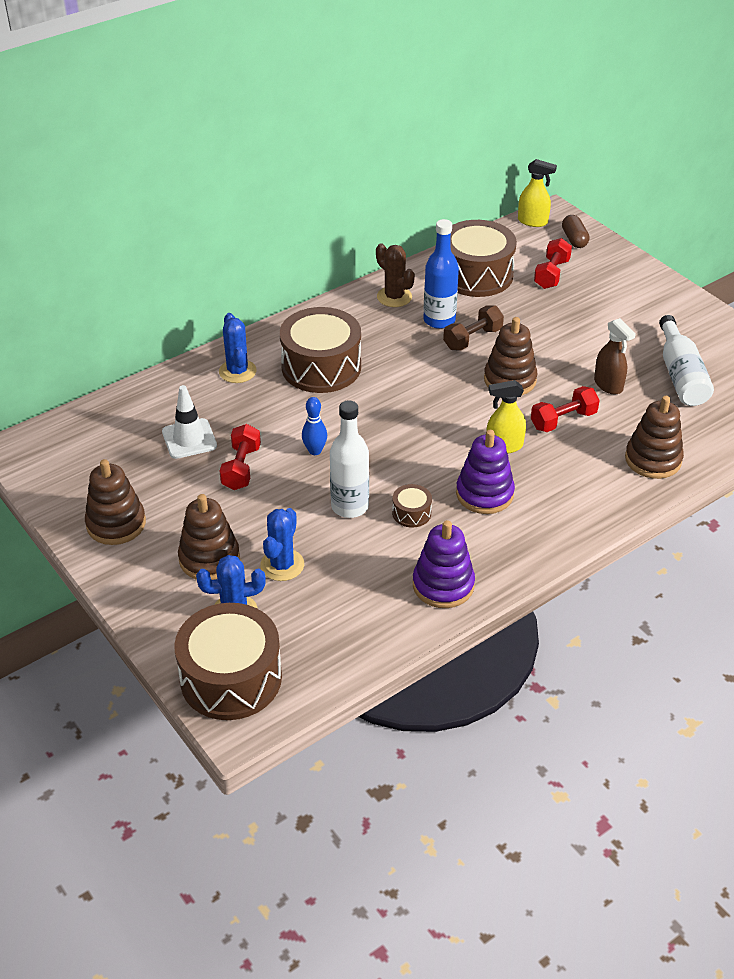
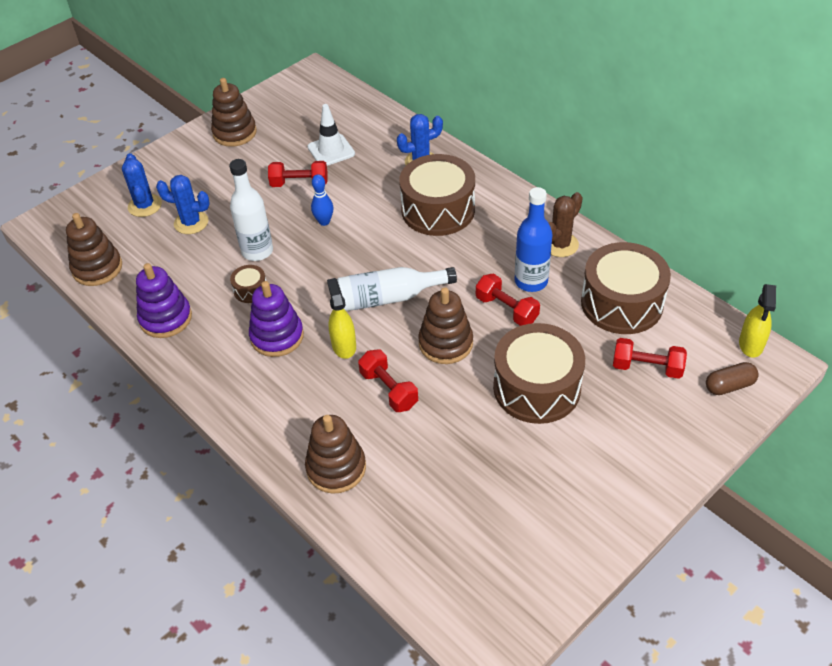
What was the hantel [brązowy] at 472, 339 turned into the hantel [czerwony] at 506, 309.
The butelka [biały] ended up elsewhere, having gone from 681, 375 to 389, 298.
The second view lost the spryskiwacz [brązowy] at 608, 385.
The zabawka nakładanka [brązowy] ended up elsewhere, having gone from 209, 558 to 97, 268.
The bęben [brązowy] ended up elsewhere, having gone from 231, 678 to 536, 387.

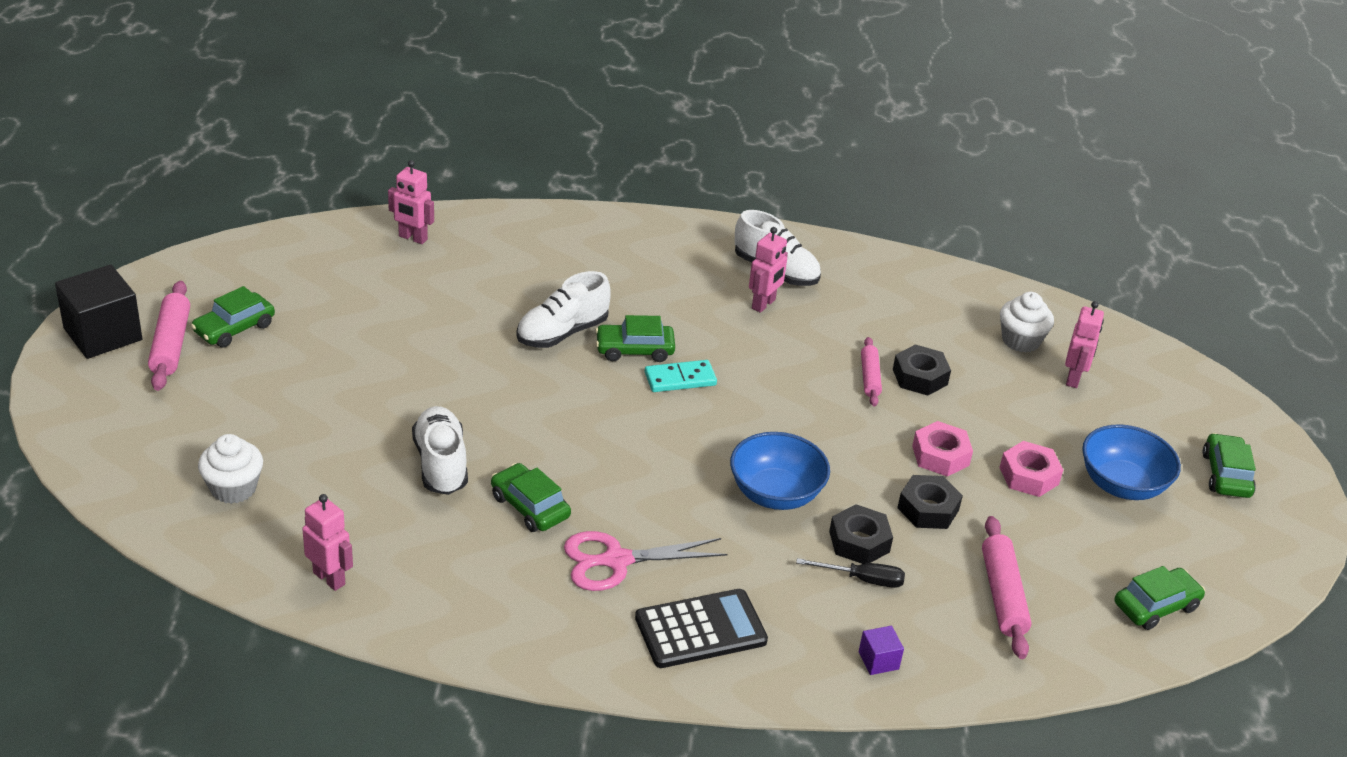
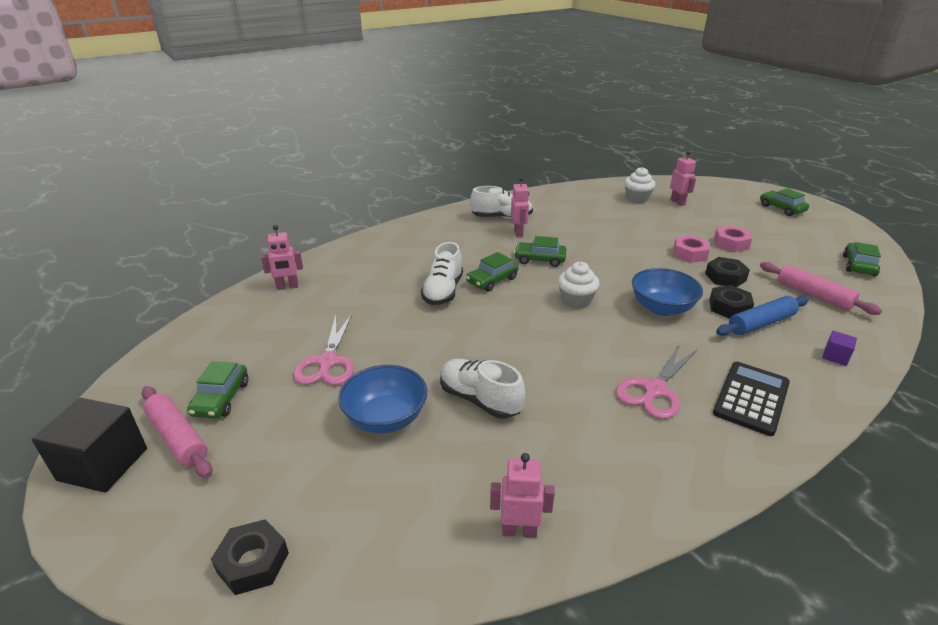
The second view lost the wałek do ciasta [różowy] at 869, 377.
The nakrętka [czarny] ended up elsewhere, having gone from 920, 377 to 253, 562.
The second view lost the kostka domina [turkusowy] at 680, 379.
The miska [niebieski] ended up elsewhere, having gone from 1122, 485 to 386, 418.
The muffinka [biały] ended up elsewhere, having gone from 233, 488 to 576, 300.
The samochód [zielony] ended up elsewhere, having gone from 530, 506 to 539, 259.
Where the śrubokręt [czarny] stood at 862, 579, the wałek do ciasta [niebieski] came to stand at 761, 323.
The second view gained the nożyczki [różowy] at 328, 362.

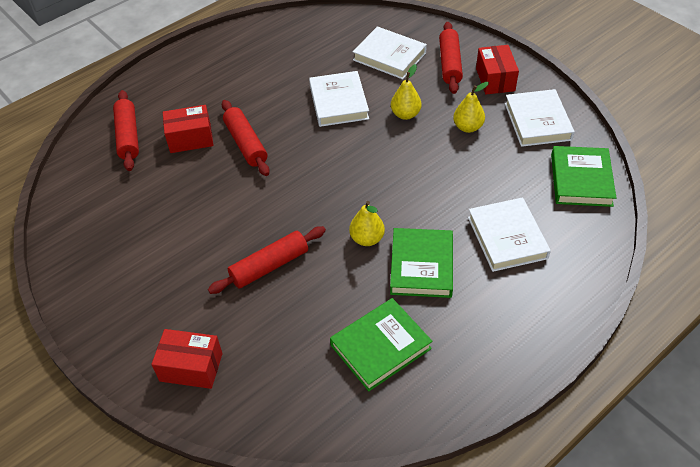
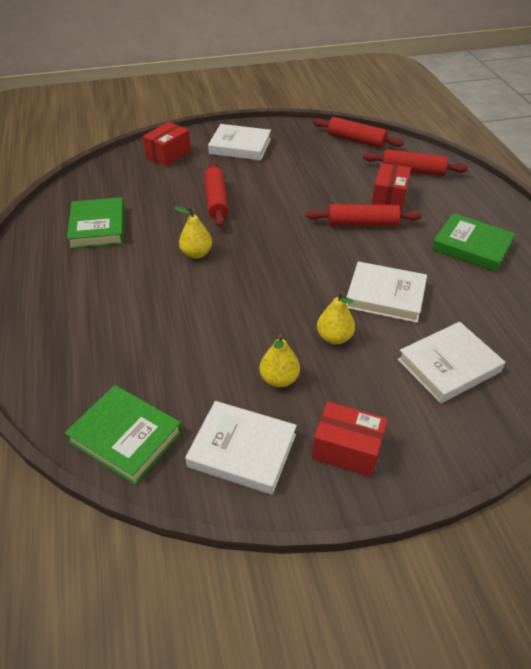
The wałek do ciasta [czerwony] ended up elsewhere, having gone from 450, 64 to 356, 140.
The książka [biały] ended up elsewhere, having gone from 507, 237 to 240, 146.
The książka [zielony] ended up elsewhere, having gone from 421, 266 to 471, 246.

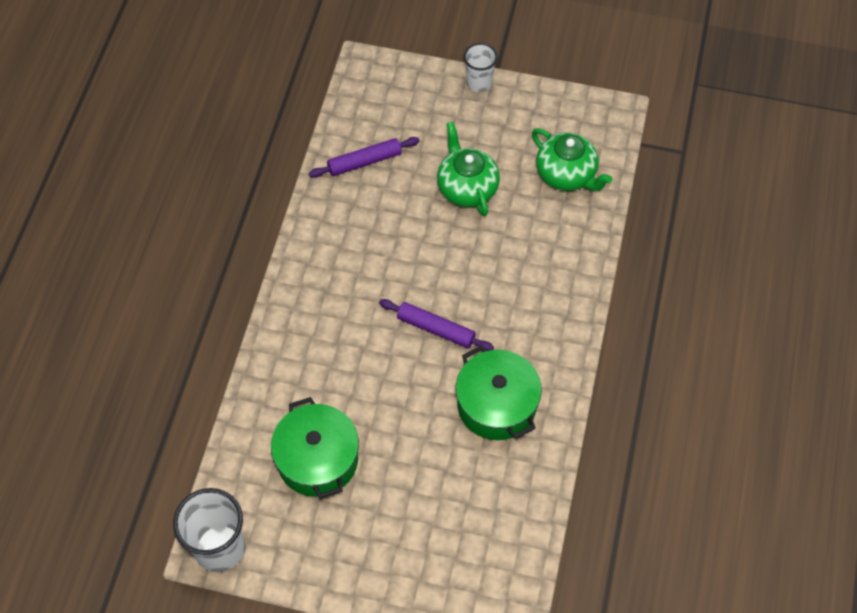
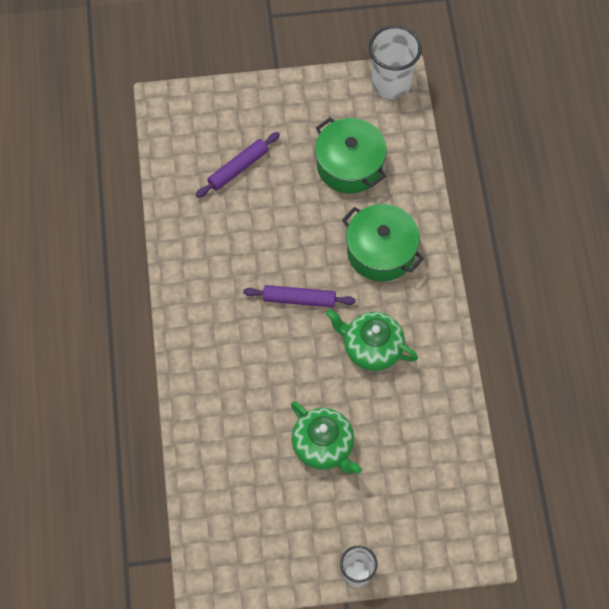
The imbryk [zielony] ended up elsewhere, having gone from 566, 174 to 371, 348.
The wałek do ciasta [fioletowy] ended up elsewhere, having gone from 364, 162 to 238, 168.
The garnek [zielony] ended up elsewhere, having gone from 496, 405 to 381, 251.

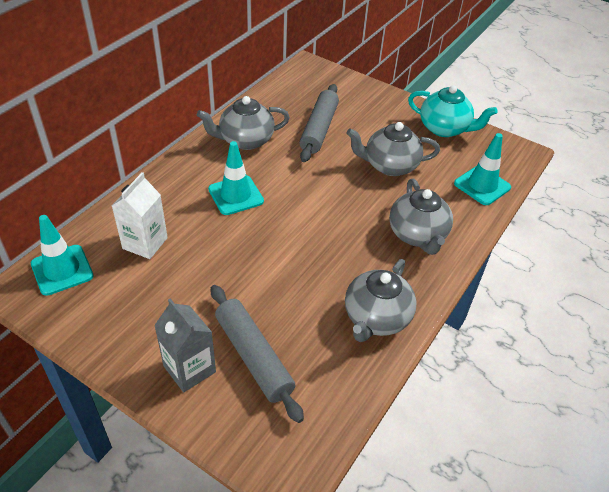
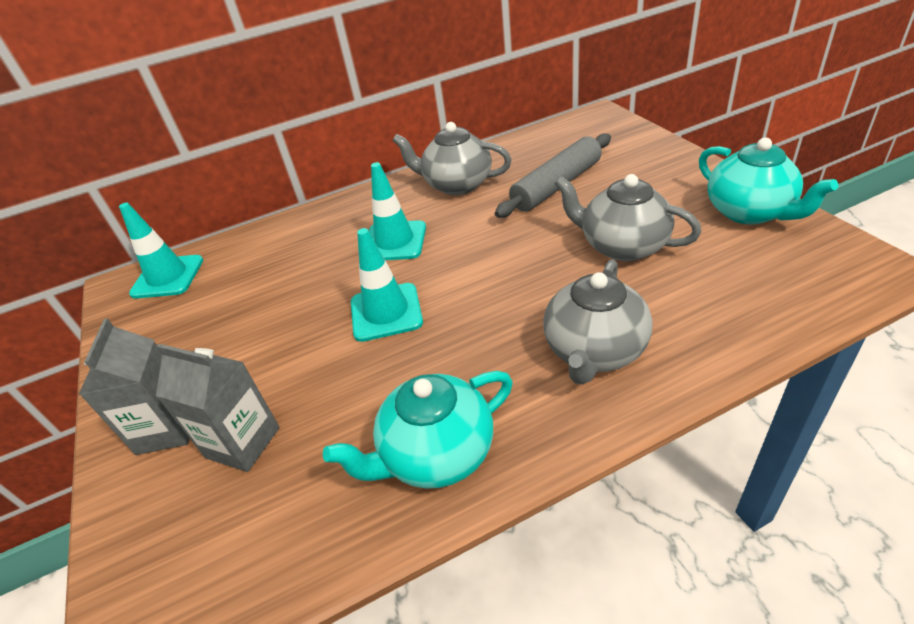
The pachołek [turkusowy] ended up elsewhere, having gone from 482, 185 to 386, 312.
The second view lost the karton mleka [biały] at 145, 243.
What was the imbryk [szary] at 376, 318 turned into the imbryk [turkusowy] at 436, 454.
Where the wałek do ciasta [szary] stood at 253, 356, the karton mleka [szary] came to stand at 243, 442.

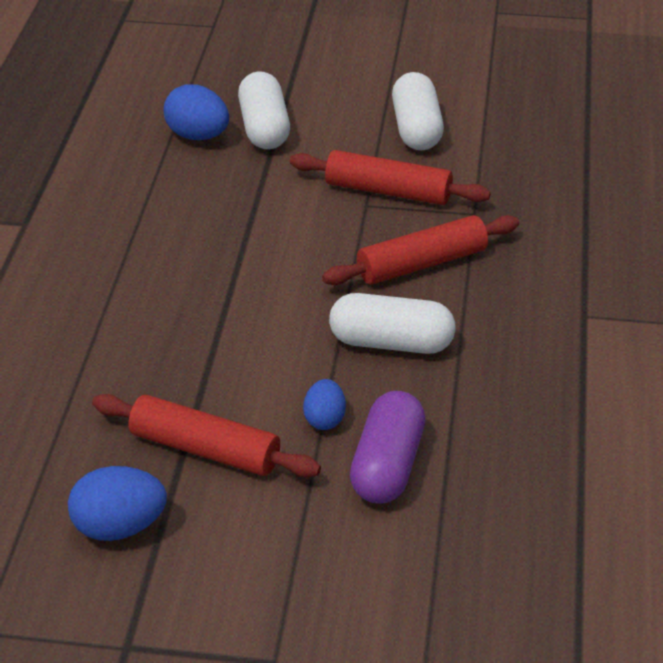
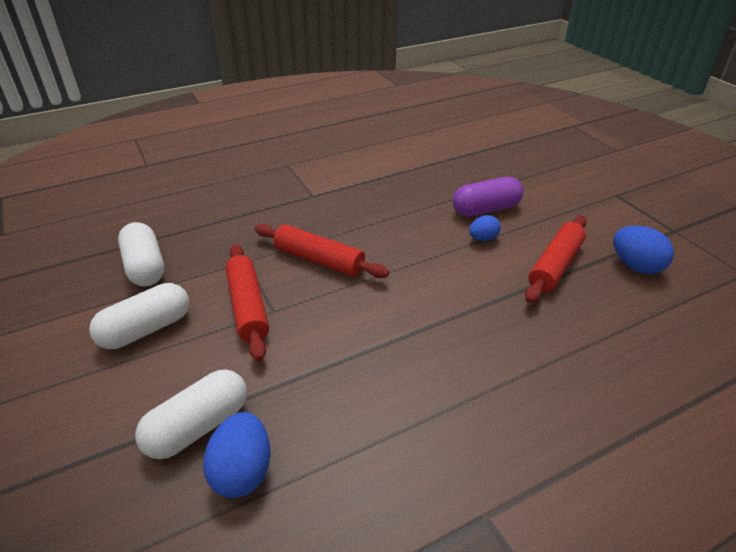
The kapsułka [biały] ended up elsewhere, having gone from 391, 343 to 145, 267.
The wałek do ciasta [czerwony] at 205, 450 ended up facing another way, 45 degrees clockwise from before.

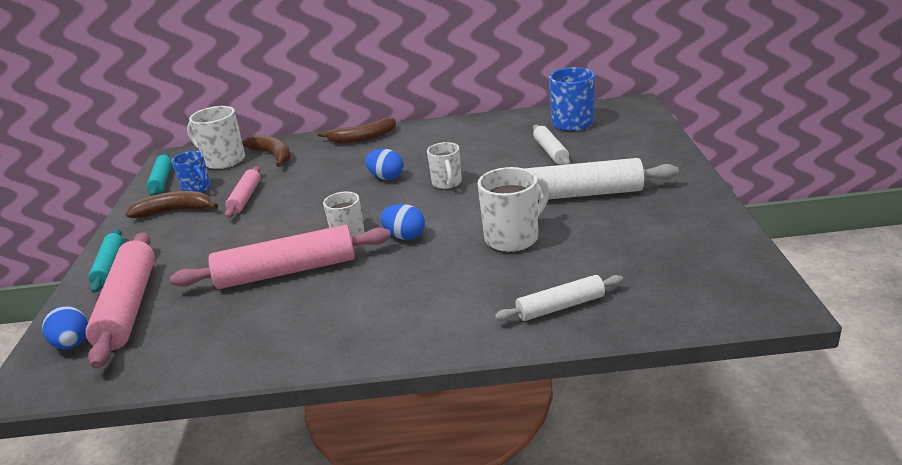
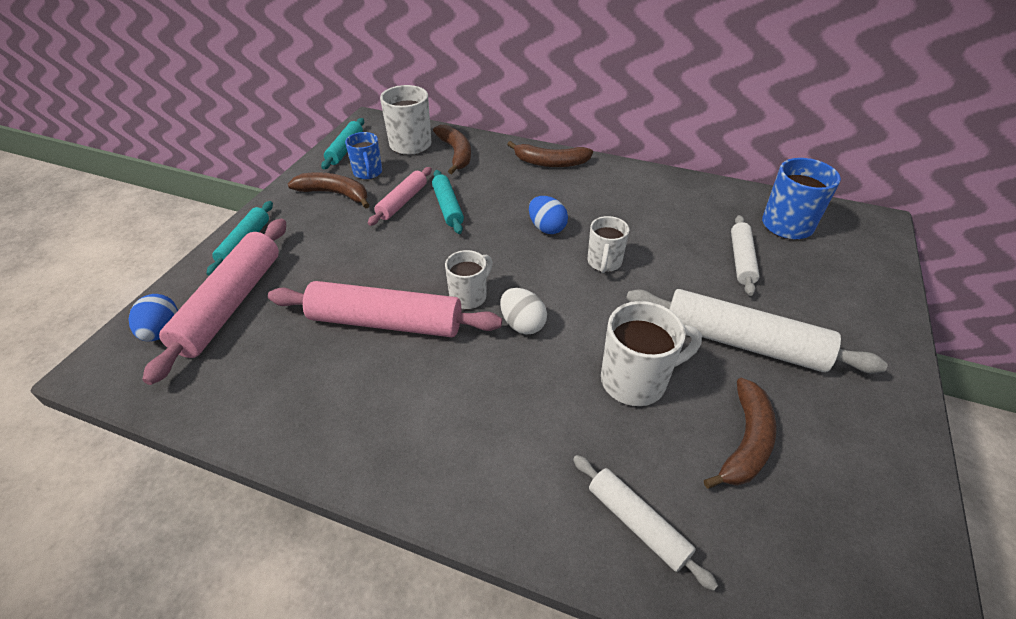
What was the jajko [niebieski] at 405, 236 turned into the jajko [biały] at 522, 324.
The wałek do ciasta [biały] at 560, 306 ended up facing another way, 45 degrees clockwise from before.
The second view gained the wałek do ciasta [turkusowy] at 447, 207.
The second view gained the banan [brązowy] at 746, 442.

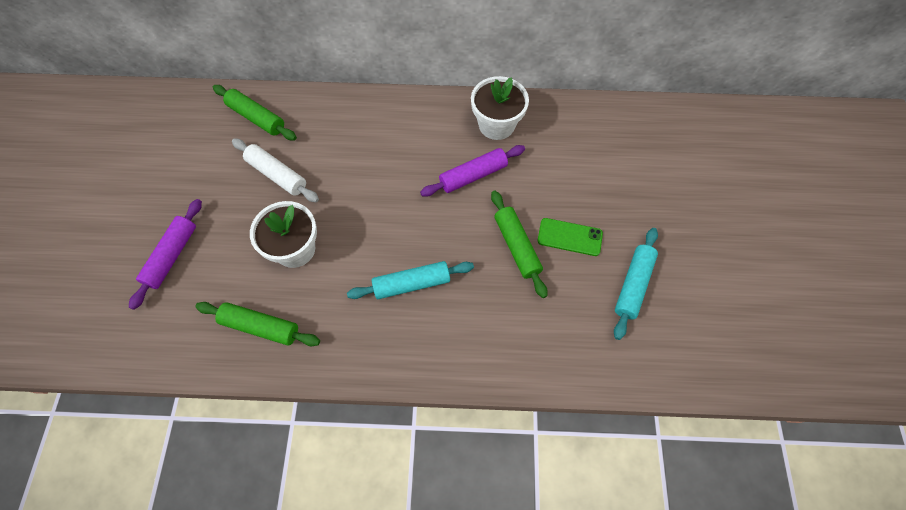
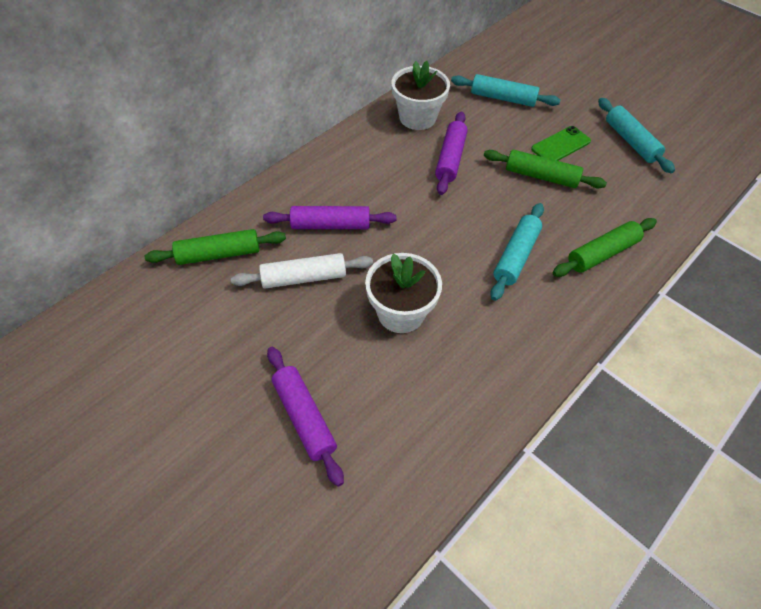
The wałek do ciasta [zielony] ended up elsewhere, having gone from 260, 327 to 602, 254.
The second view gained the wałek do ciasta [turkusowy] at 503, 98.
The second view gained the wałek do ciasta [fioletowy] at 330, 225.

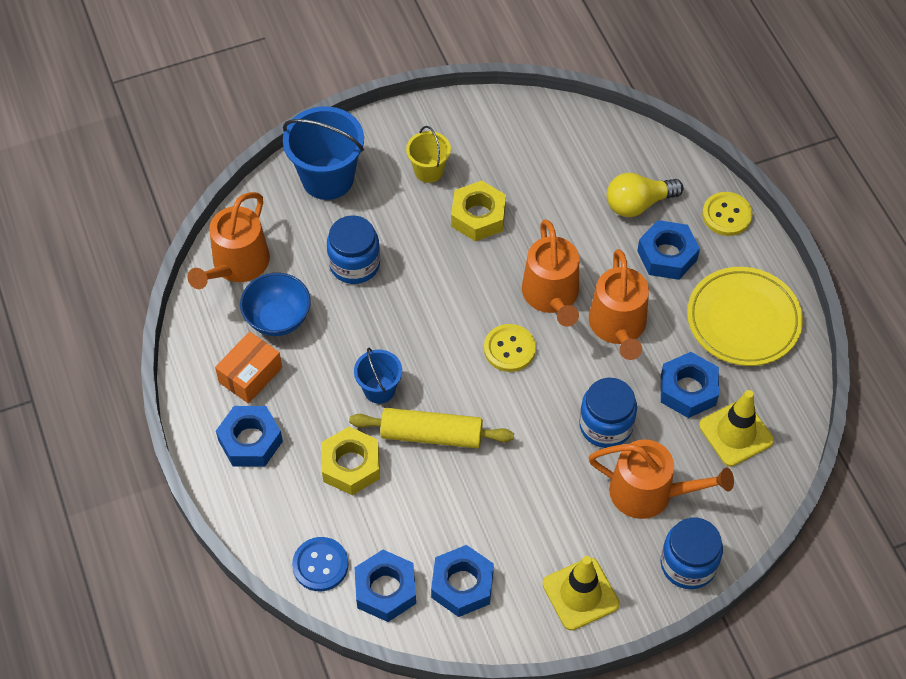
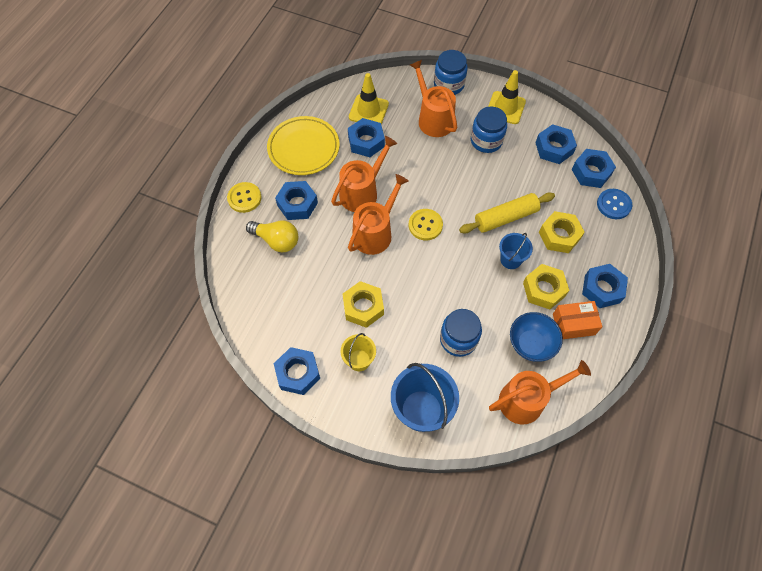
The słoik [niebieski] ended up elsewhere, having gone from 606, 425 to 486, 141.
The wałek do ciasta [żółty] at 431, 435 ended up facing another way, 75 degrees counterclockwise from before.
The second view gained the nakrętka [żółty] at 544, 289.
The second view gained the nakrętka [niebieski] at 298, 373.

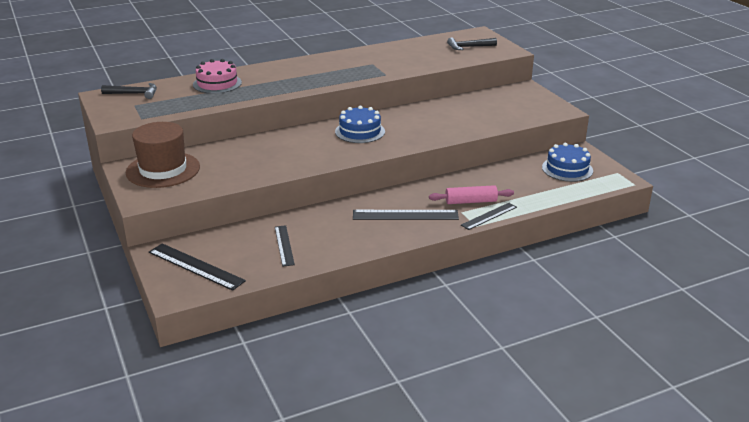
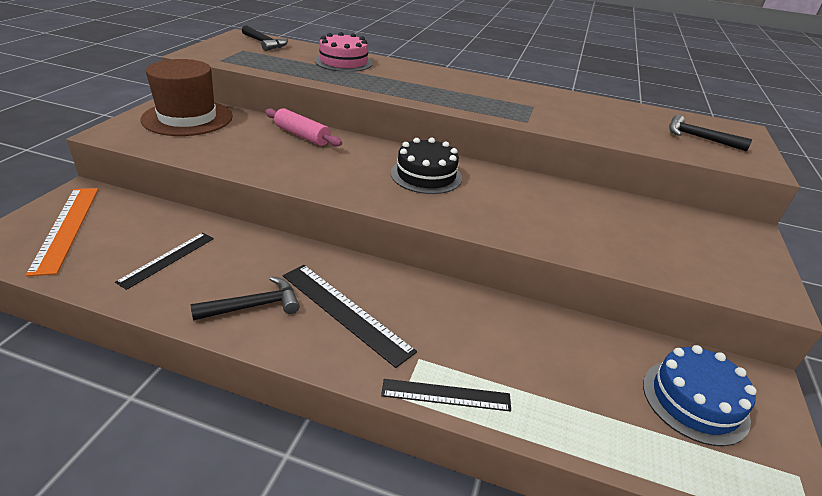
What was the tort [niebieski] at 360, 131 turned into the tort [czarny] at 426, 175.
The wałek do ciasta [różowy] ended up elsewhere, having gone from 471, 201 to 302, 136.
What was the linijka [czarny] at 195, 266 turned into the linijka [pomarańczowy] at 66, 228.
The second view gained the młotek [czarny] at 254, 306.

